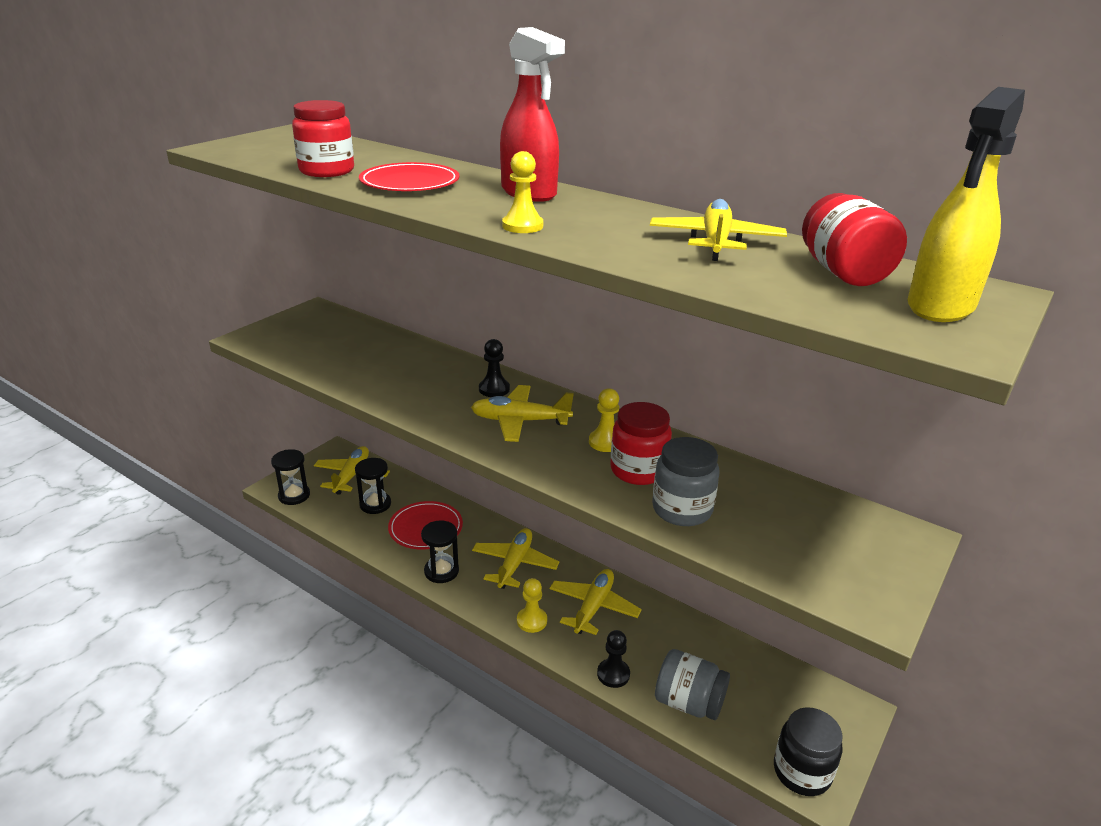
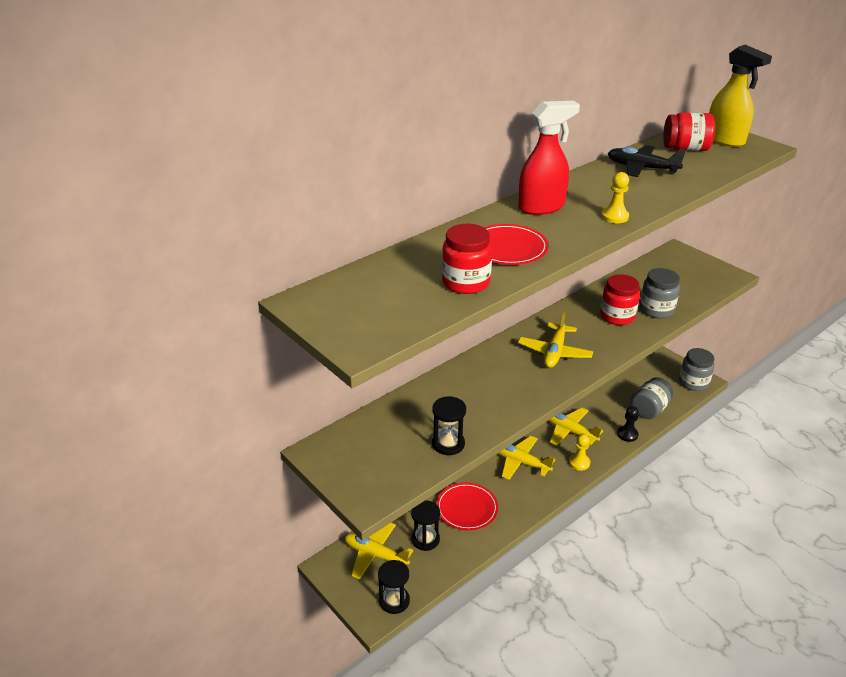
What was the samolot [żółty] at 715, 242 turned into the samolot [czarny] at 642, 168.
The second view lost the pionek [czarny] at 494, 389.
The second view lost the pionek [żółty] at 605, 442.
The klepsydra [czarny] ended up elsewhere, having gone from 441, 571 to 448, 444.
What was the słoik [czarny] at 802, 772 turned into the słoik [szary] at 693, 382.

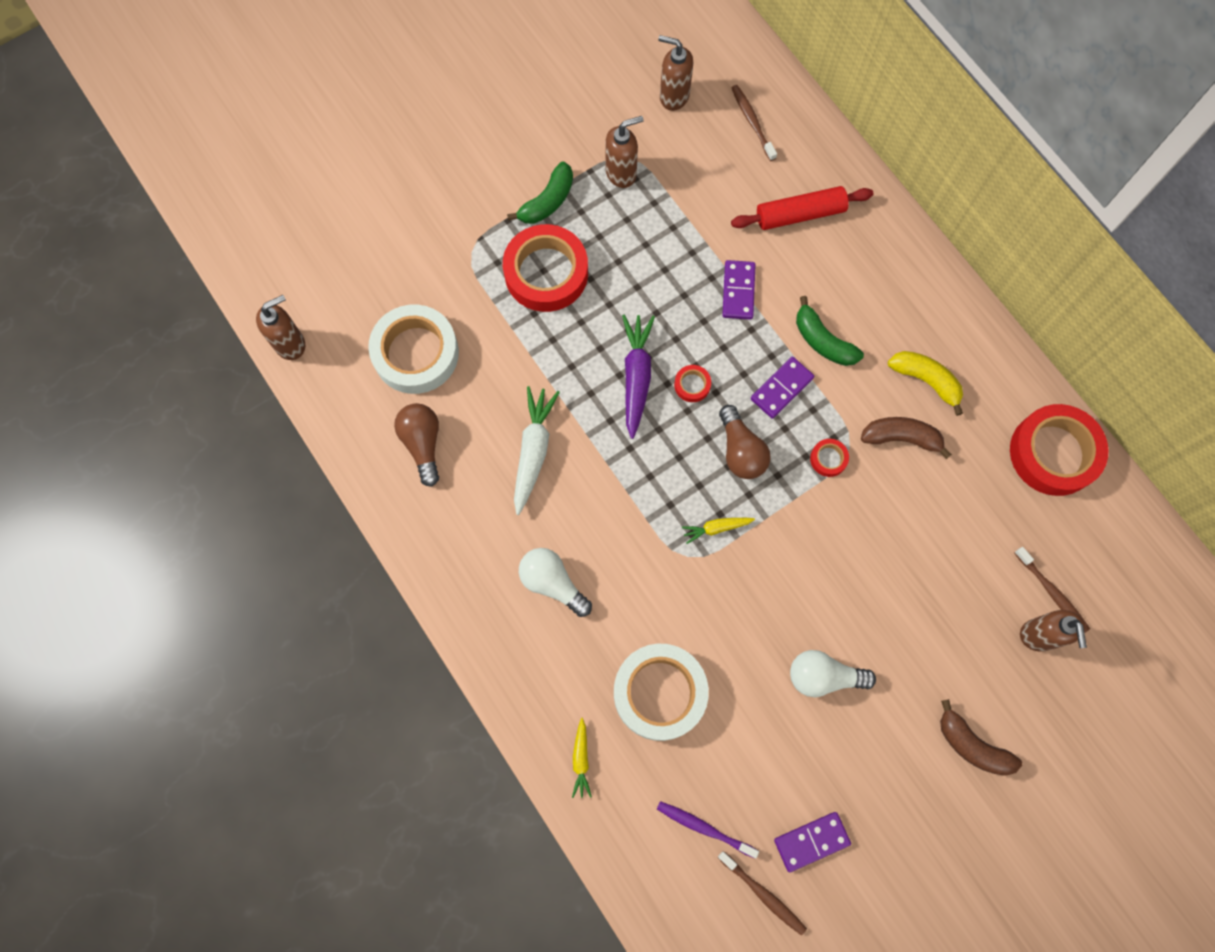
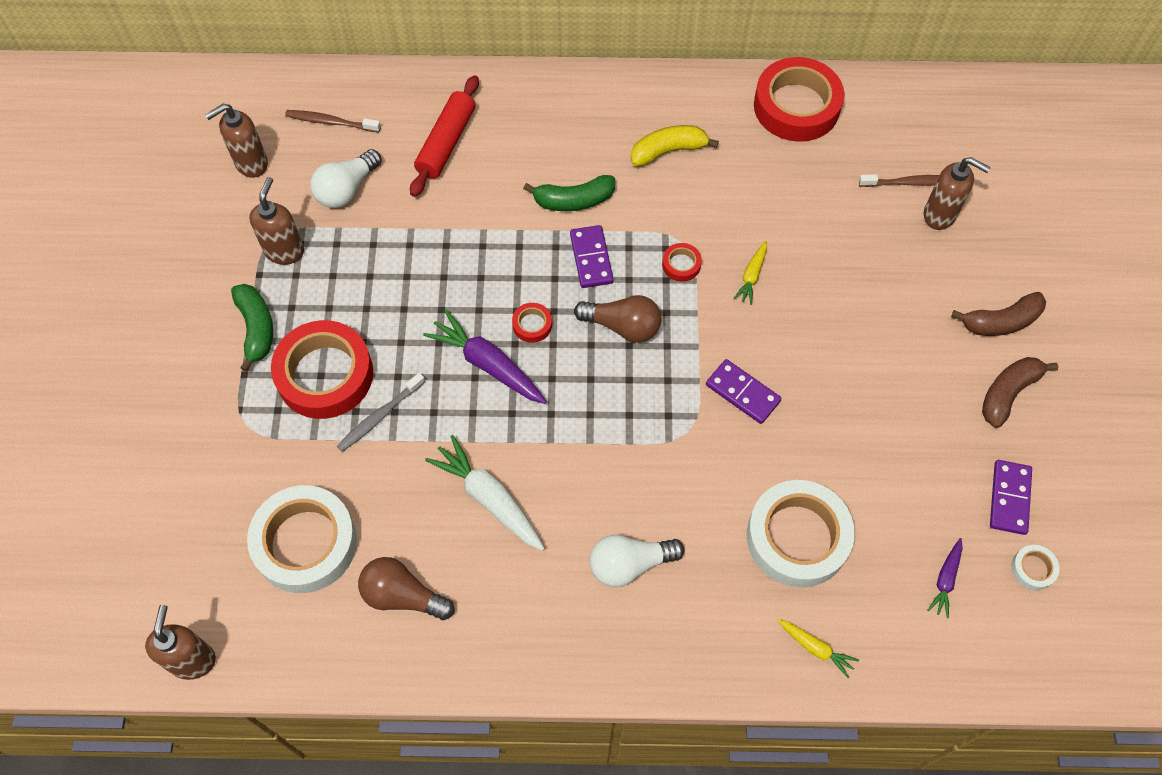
The kostka domina [fioletowy] ended up elsewhere, having gone from 738, 291 to 742, 393.
The banan [brązowy] ended up elsewhere, having gone from 901, 438 to 1008, 393.
The marchewka [żółty] ended up elsewhere, having gone from 716, 528 to 752, 276.
The żarówka [biały] ended up elsewhere, having gone from 823, 676 to 347, 189.
Where the szczoteczka do zębów [fioletowy] stood at 704, 828, the marchewka [fioletowy] came to stand at 945, 580.
Where the szczoteczka do zębów [brązowy] stood at 763, 894, the taśma klejąca [biały] came to stand at 1033, 569.
The second view gained the szczoteczka do zębów [szary] at 380, 416.

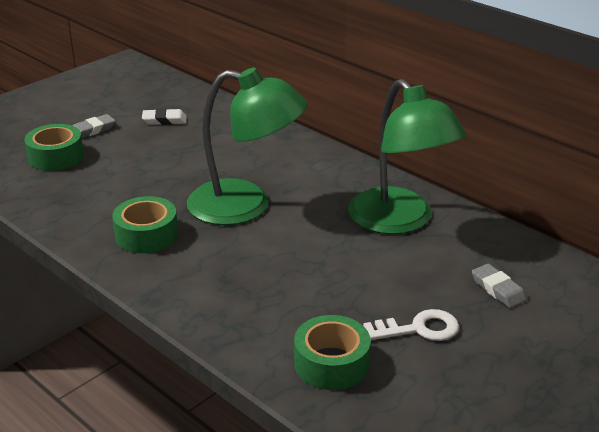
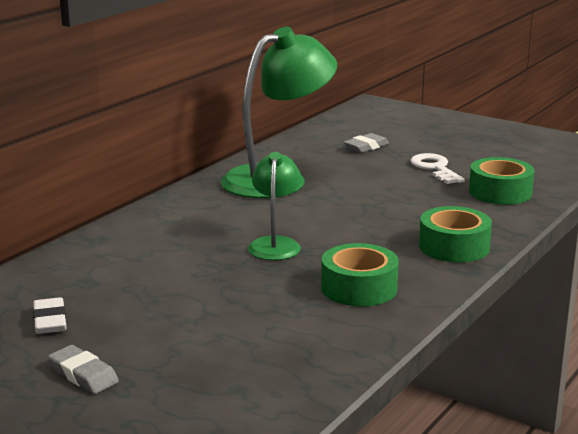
The size of the lampka [zielony] at 246, 206 changed by a factor of 0.54.
The taśma klejąca [zielony] ended up elsewhere, having gone from 56, 156 to 454, 247.

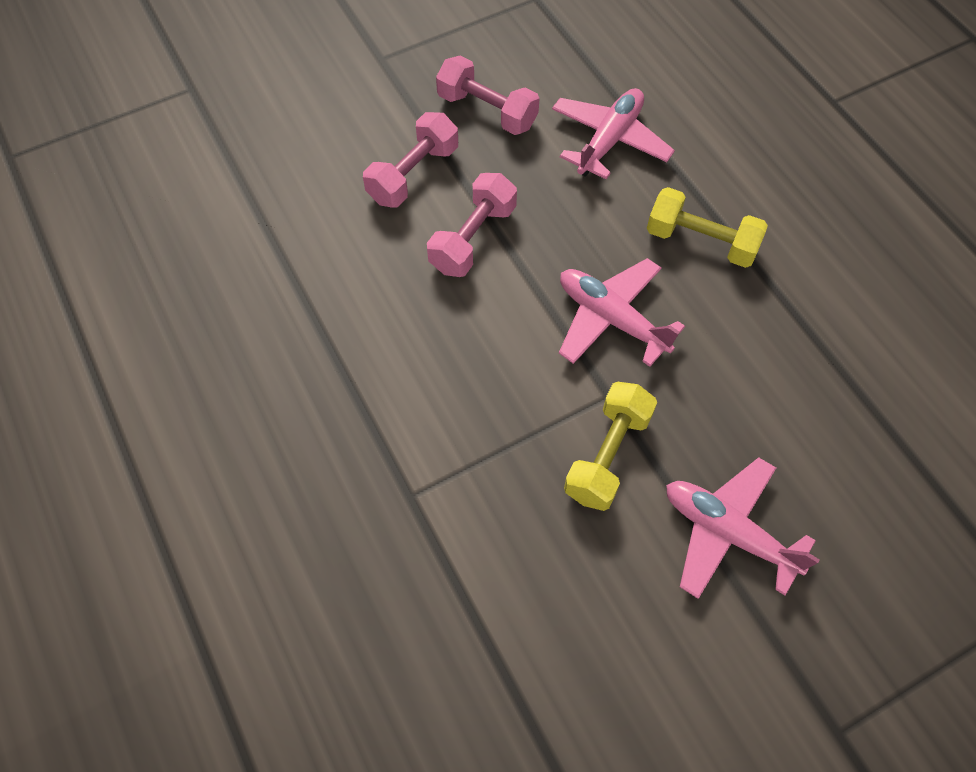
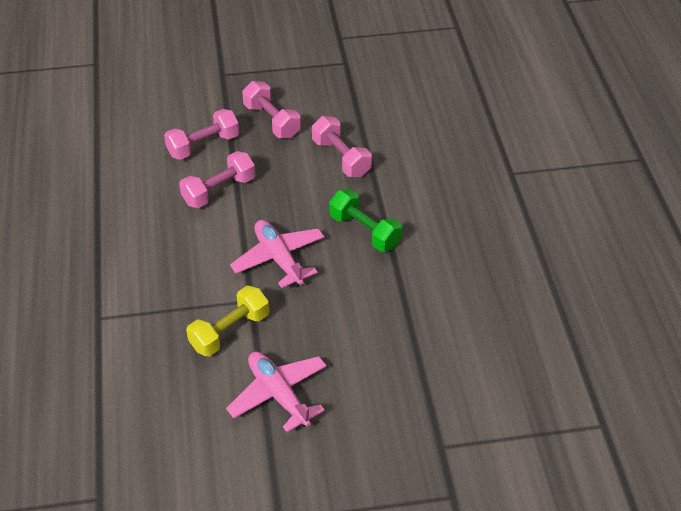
Where the samolot [różowy] stood at 609, 140, the hantel [różowy] came to stand at 341, 158.
What was the hantel [żółty] at 701, 241 turned into the hantel [zielony] at 365, 231.

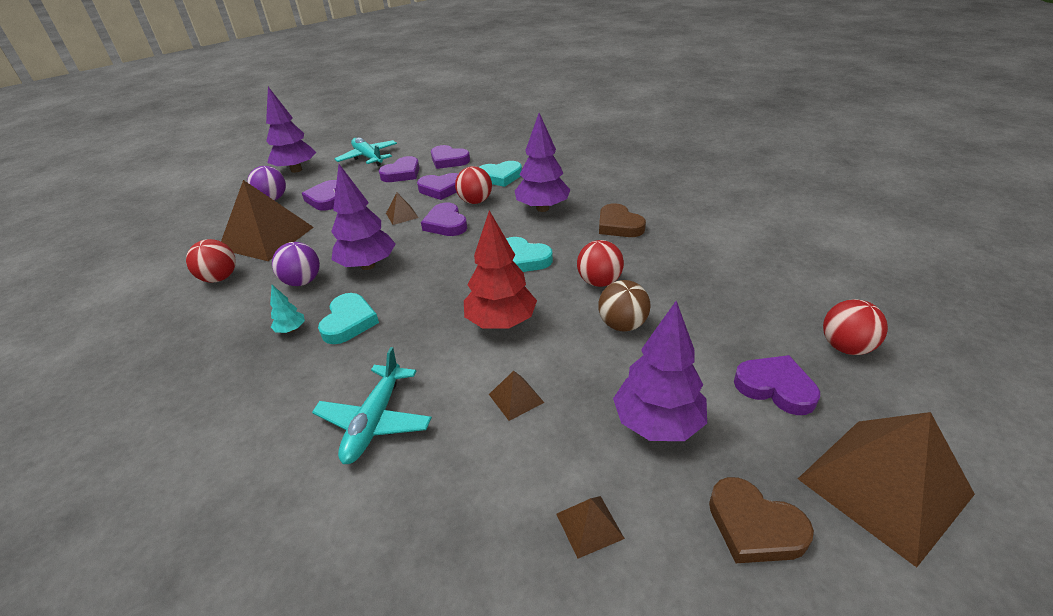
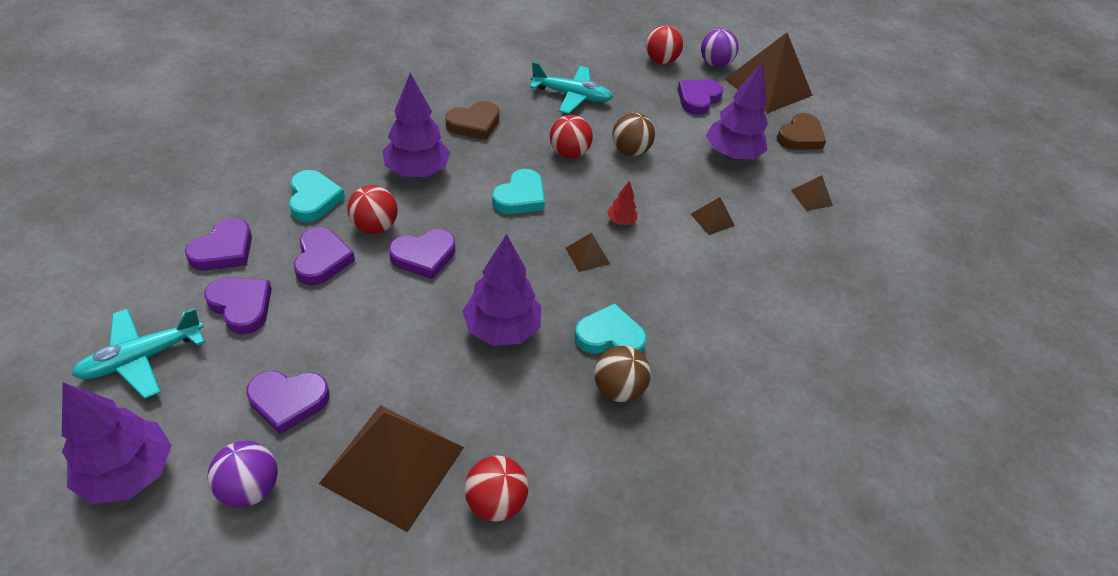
The piramida [brązowy] ended up elsewhere, having gone from 402, 215 to 587, 255.
The size of the drzewko [czerwony] at 501, 323 changed by a factor of 0.46.
The piłka [fioletowy] ended up elsewhere, having gone from 302, 281 to 715, 64.
Where the drzewko [turkusowy] stood at 291, 330, the piłka [brązowy] came to stand at 618, 389.
The samolot [turkusowy] ended up elsewhere, having gone from 375, 421 to 572, 96.

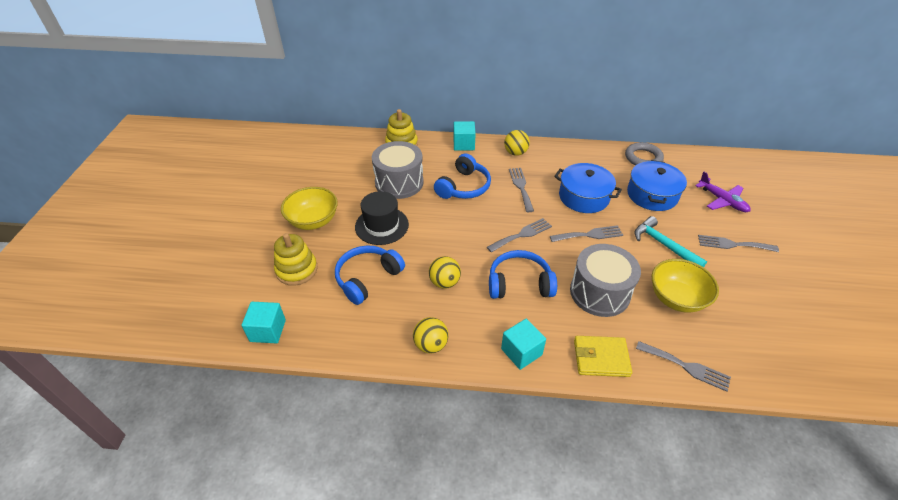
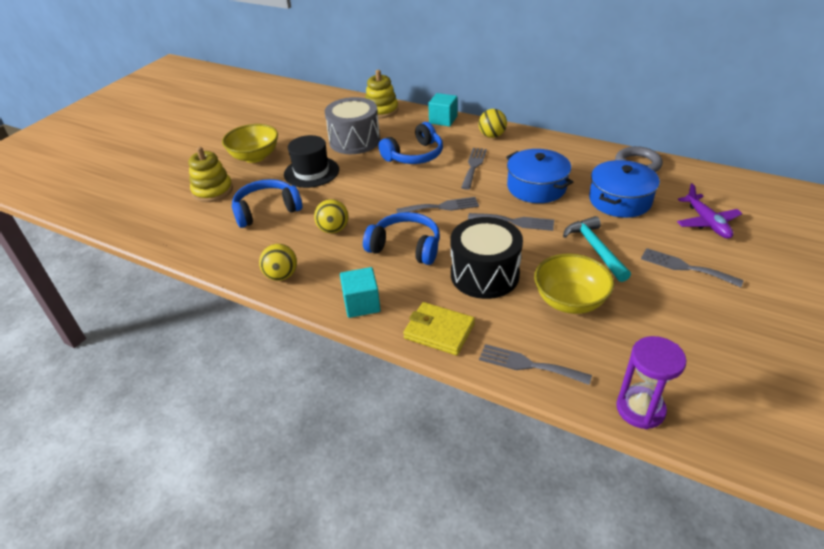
What was the bęben [szary] at 599, 292 turned into the bęben [czarny] at 484, 274.
The second view lost the sześcian [turkusowy] at 268, 330.
The widelec [szary] at 686, 366 ended up facing another way, 150 degrees clockwise from before.
The second view gained the klepsydra [fioletowy] at 640, 409.

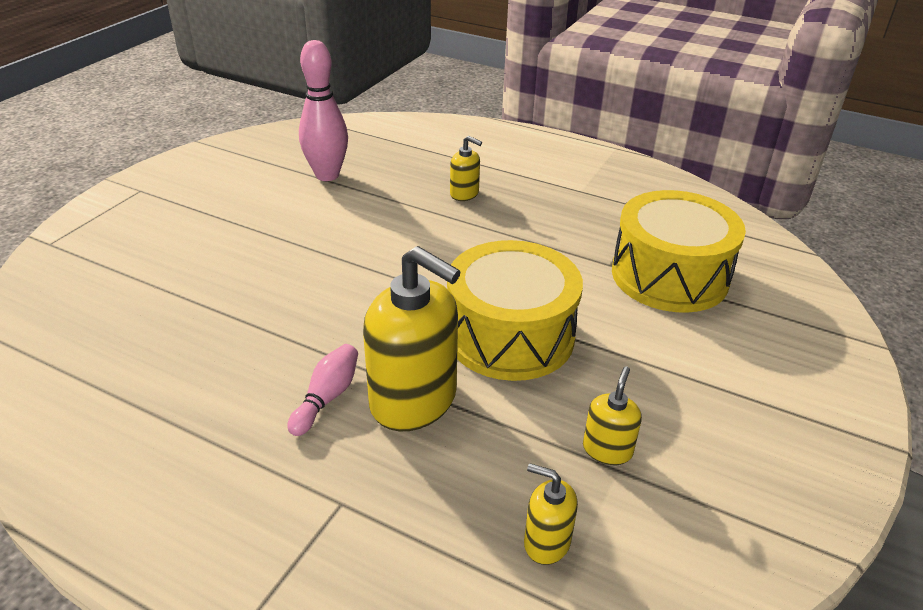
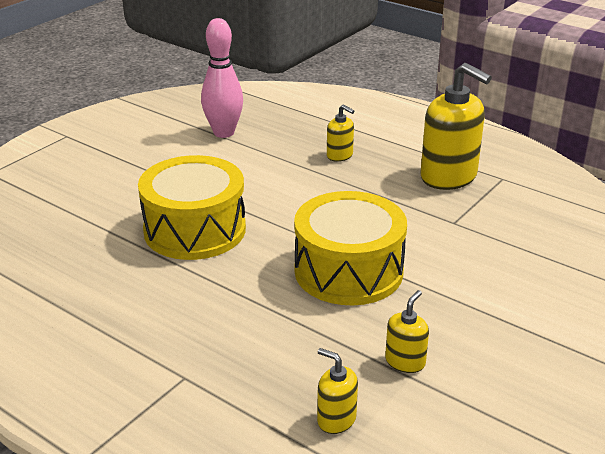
The bęben [żółty] ended up elsewhere, having gone from 669, 276 to 195, 230.
The dozownik mydła [żółty] ended up elsewhere, having gone from 414, 400 to 449, 177.
The second view lost the kręgiel [różowy] at 327, 397.

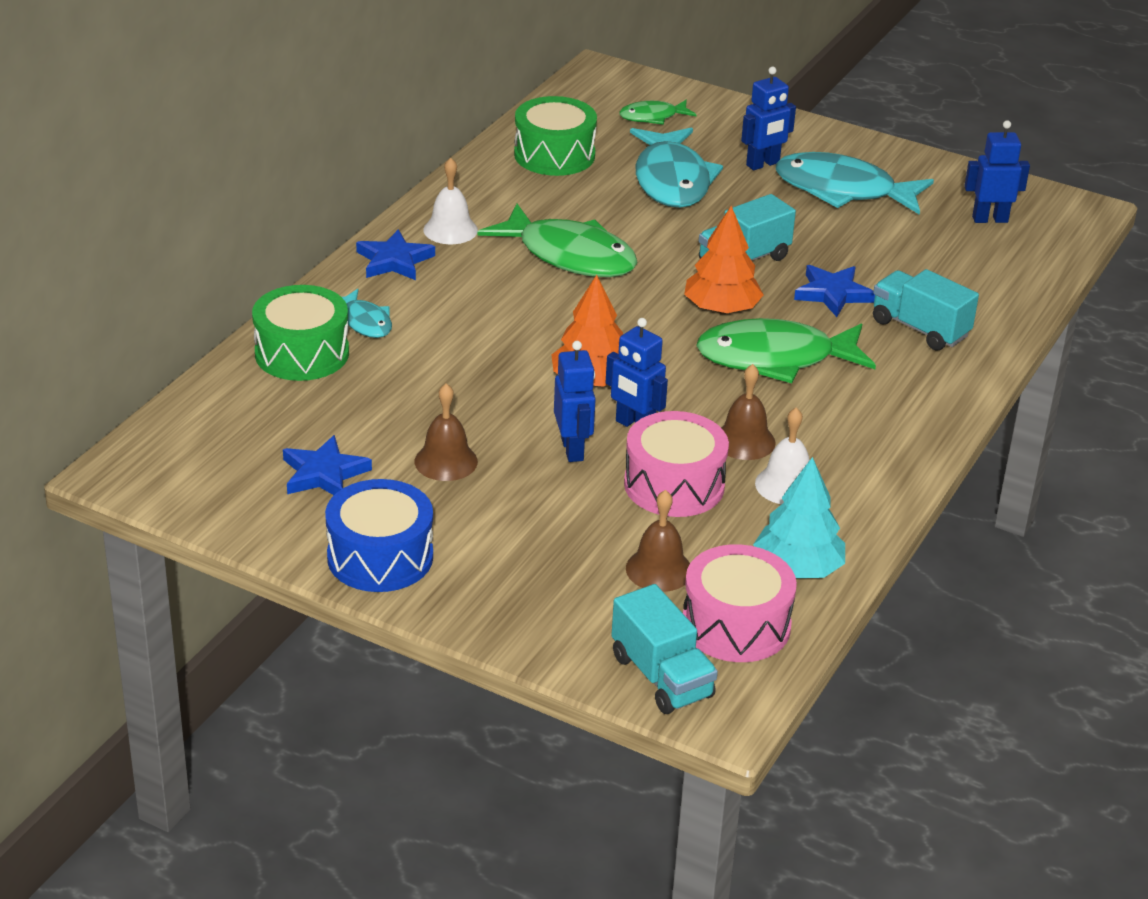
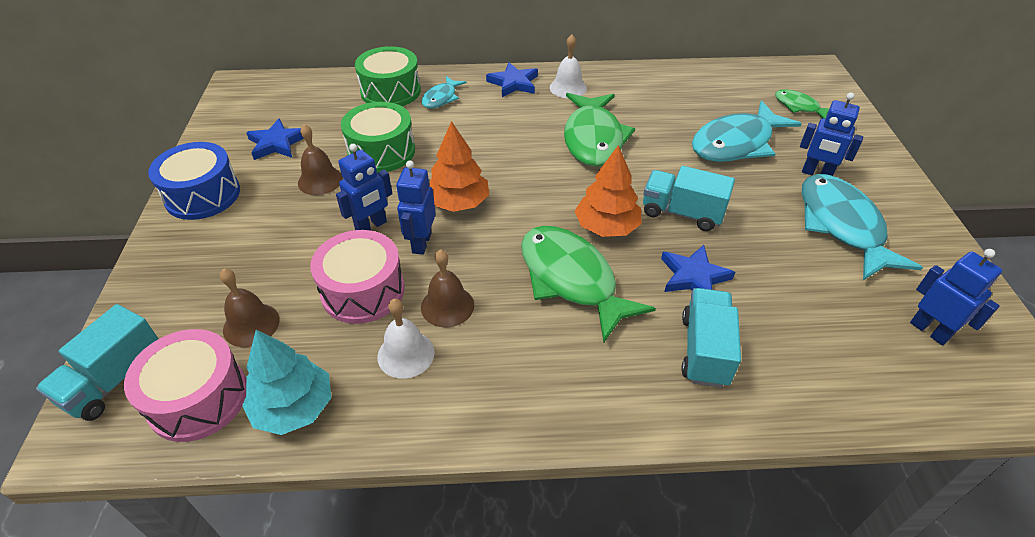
The bęben [zielony] ended up elsewhere, having gone from 554, 155 to 381, 151.

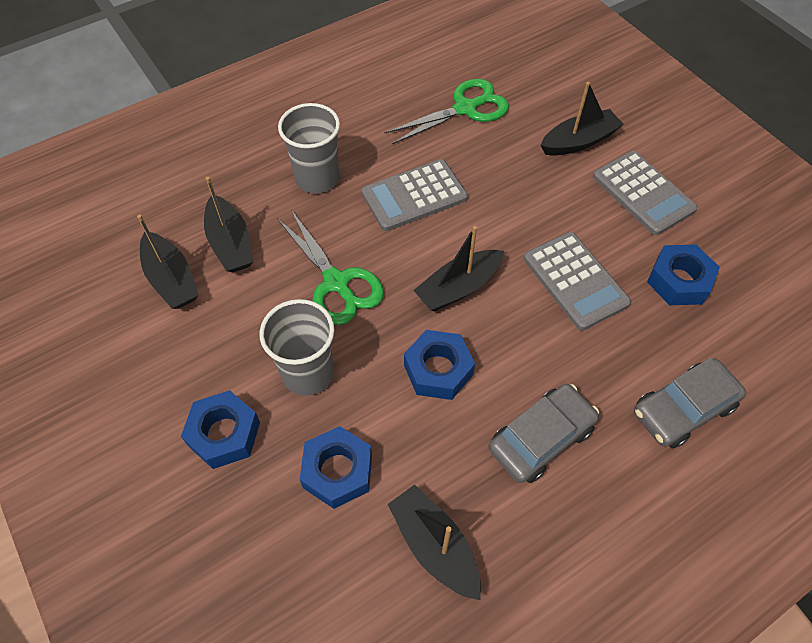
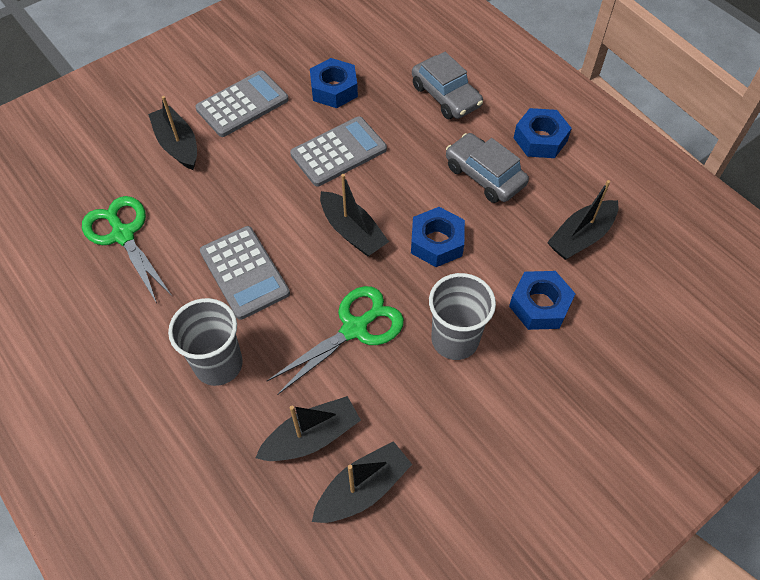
The nakrętka [niebieski] ended up elsewhere, having gone from 224, 434 to 540, 139.

